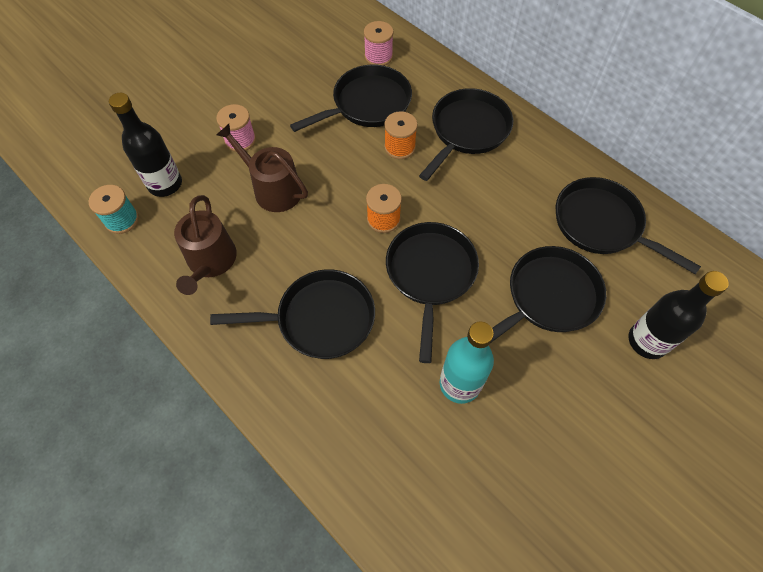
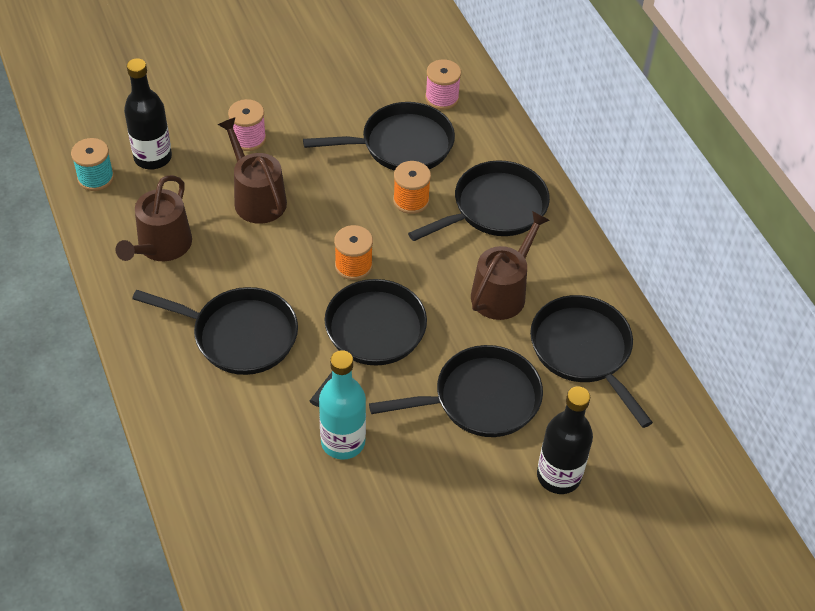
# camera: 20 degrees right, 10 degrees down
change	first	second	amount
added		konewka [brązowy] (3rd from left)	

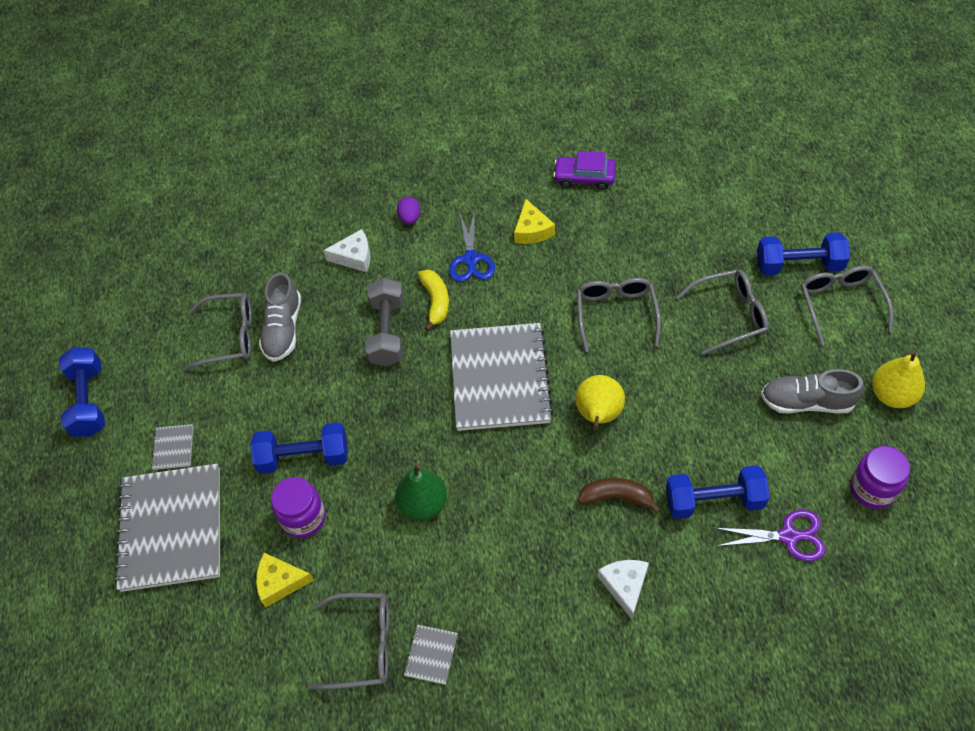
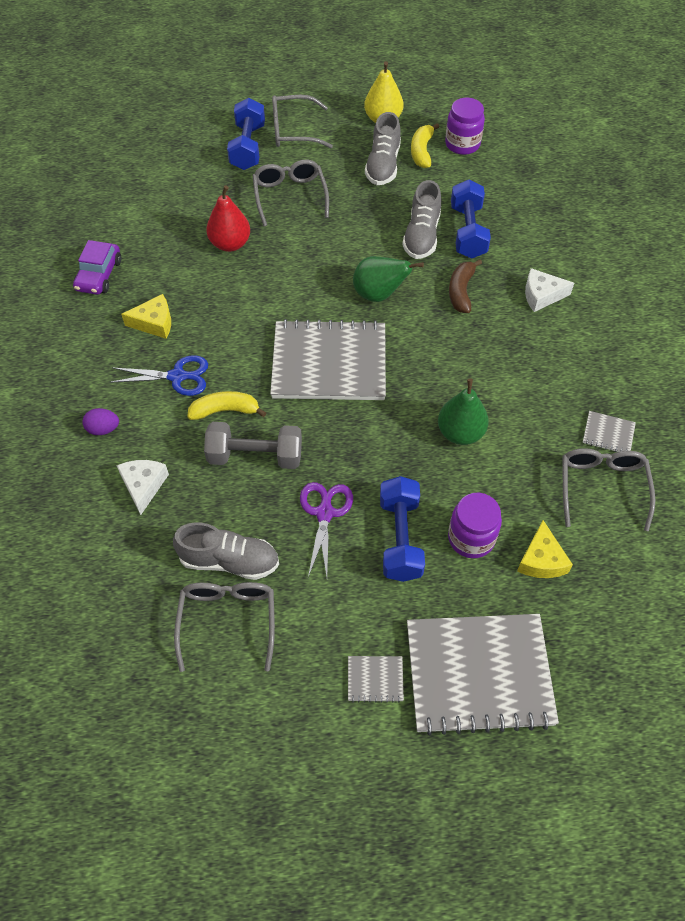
# camera: 90 degrees left, 0 degrees up
change	first	second	amount
removed	hantel [niebieski] (1st from left)		
recoloured	gruszka [żółty] (1st from left)	gruszka [zielony] (1st from left)	
removed	okulary [szary] (3rd from left)		
moved	nożyczki [fioletowy]		
added		gruszka [czerwony]	
added		but [szary] (3rd from left)	
added		banan [żółty] (2nd from left)	

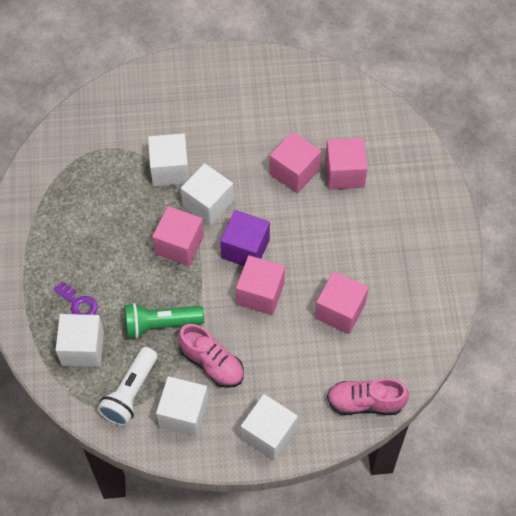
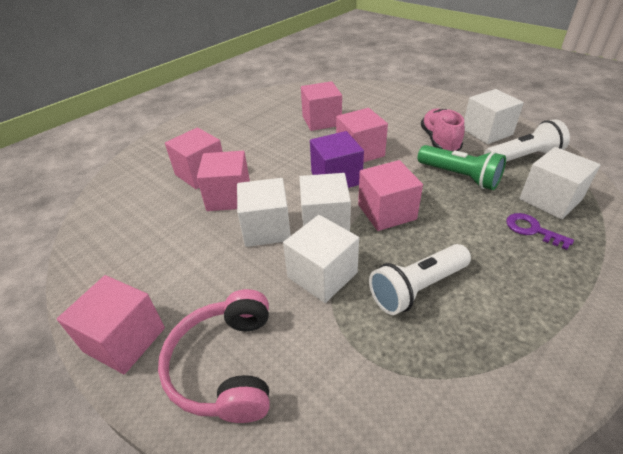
# camera: 130 degrees left, 20 degrees down
change	first	second	amount
turned	klucz [fioletowy]		45 degrees counterclockwise
moved	sześcian [biały] (5th from left in the first image)	sześcian [biały] (1st from left)	
removed	but [różowy] (2nd from left)		
added		sześcian [różowy] (1st from left)	
added		słuchawki [różowy]	
added		latarka [biały] (1st from left)	

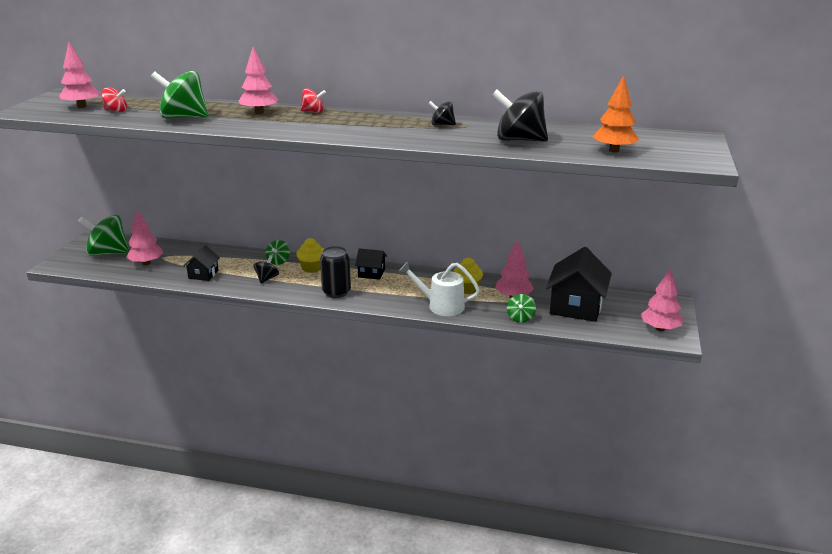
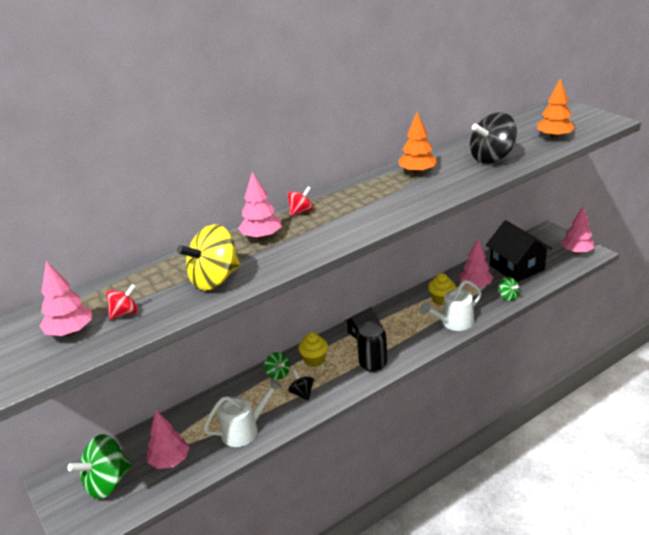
# camera: 45 degrees left, 5 degrees up
change	first	second	amount
recoloured	bączek [zielony] (2nd from left)	bączek [żółty]	
replaced	domek [czarny] (1st from left)	konewka [biały] (1st from left)	
replaced	bączek [czarny] (2nd from left)	drzewko [pomarańczowy] (1st from left)	

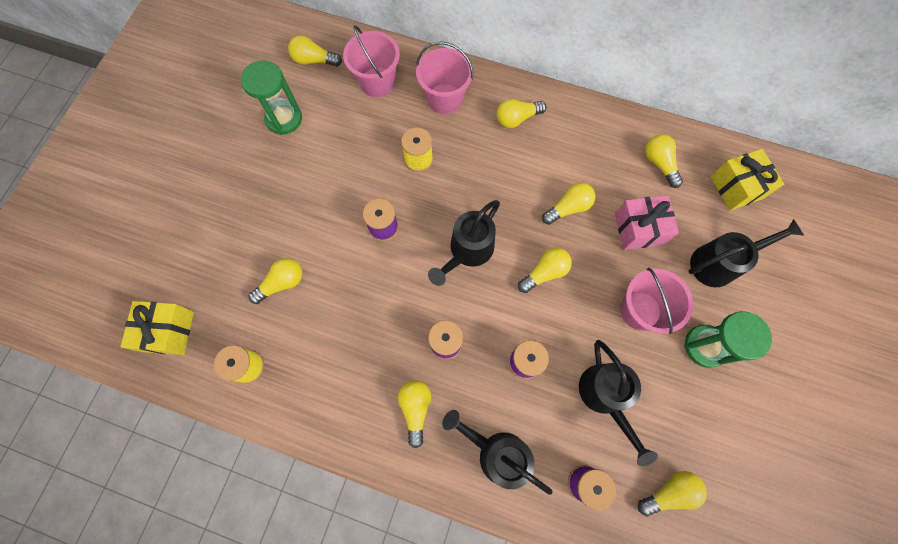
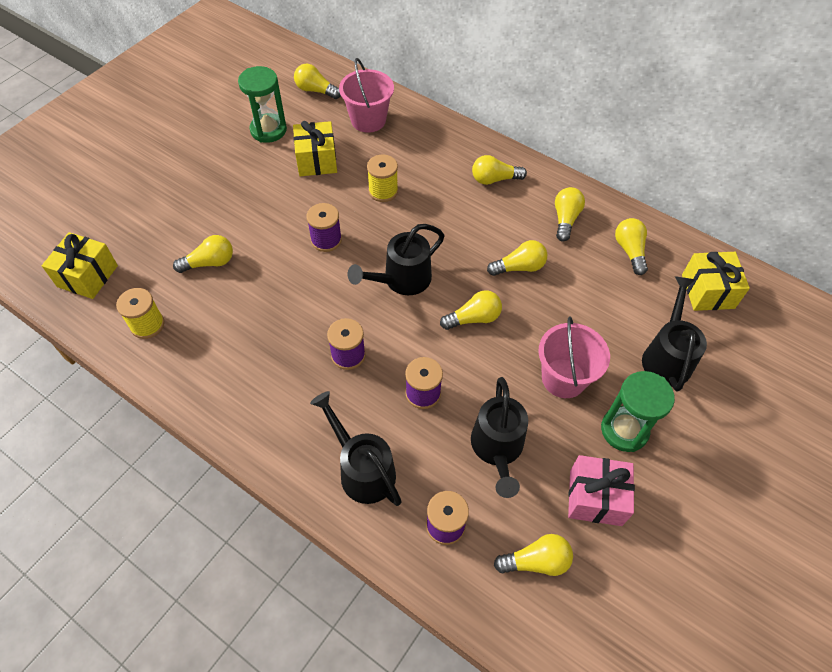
# camera: 15 degrees right, 15 degrees down
change	first	second	amount
moved	żarówka [żółty] (3rd from left in the first image)	żarówka [żółty] (7th from left)	
removed	wiadro [różowy] (2nd from left)		
moved	prezent [różowy]		
turned	konewka [czarny] (4th from left)		75 degrees counterclockwise
added		prezent [żółty] (2nd from left)	

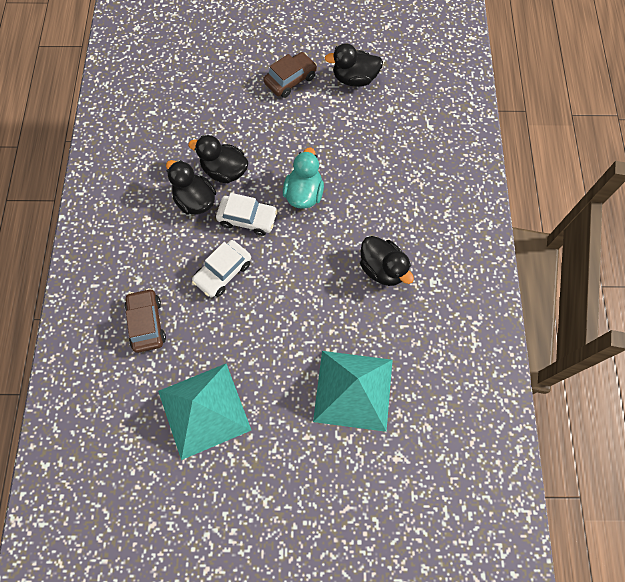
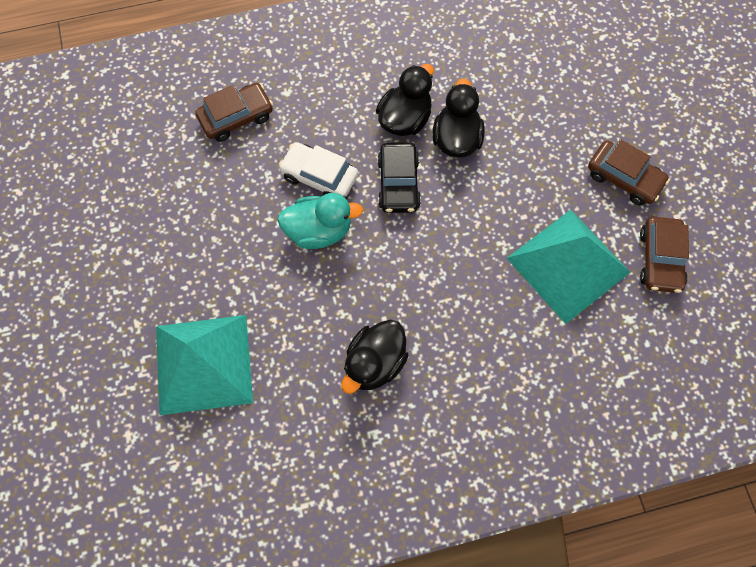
# camera: 75 degrees right, 0 degrees up
change	first	second	amount
moved	piramida [turkusowy] (1st from left in the first image)	piramida [turkusowy] (2nd from left)	
recoloured	samochód [biały] (2nd from left)	samochód [czarny]	
moved	kaczka [turkusowy]		
replaced	kaczka [czarny] (3rd from left)	samochód [brązowy] (3rd from left)	

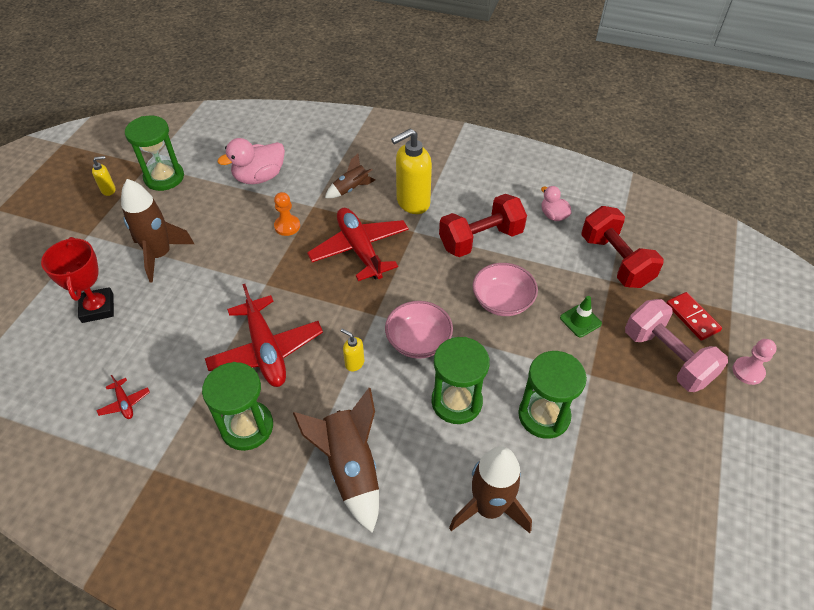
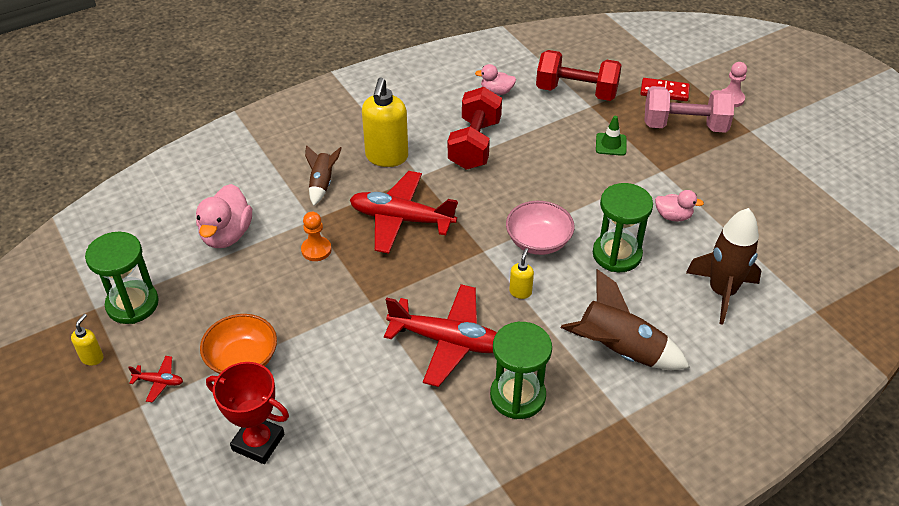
# camera: 50 degrees left, 5 degrees down
change	first	second	amount
moved	samolot [czerwony] (1st from left)		
replaced	rakieta [brązowy] (1st from left)	miska [pomarańczowy]	
turned	dozownik mydła [żółty] (2nd from left in the first image)	dozownik mydła [żółty] (3rd from left)	120 degrees clockwise
removed	miska [różowy] (2nd from left)		
replaced	klepsydra [zielony] (4th from left)	kaczka [różowy] (3rd from left)	

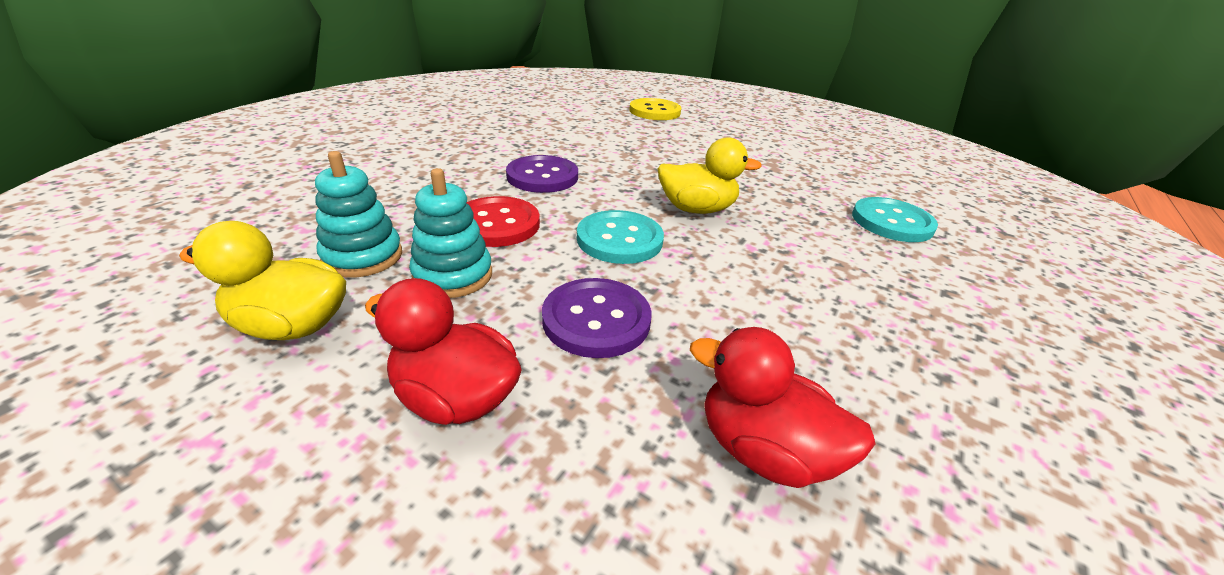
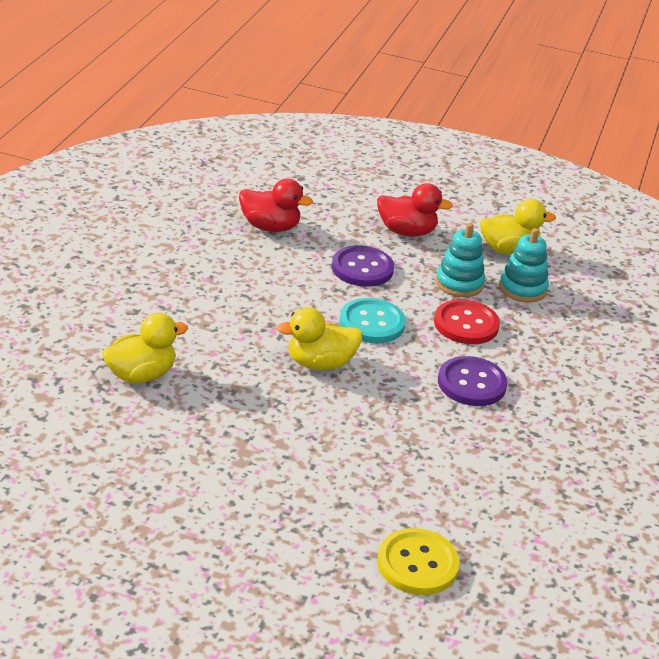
# camera: 165 degrees right, 0 degrees up
change	first	second	amount
replaced	guzik [turkusowy] (2nd from left)	kaczka [żółty] (1st from left)	

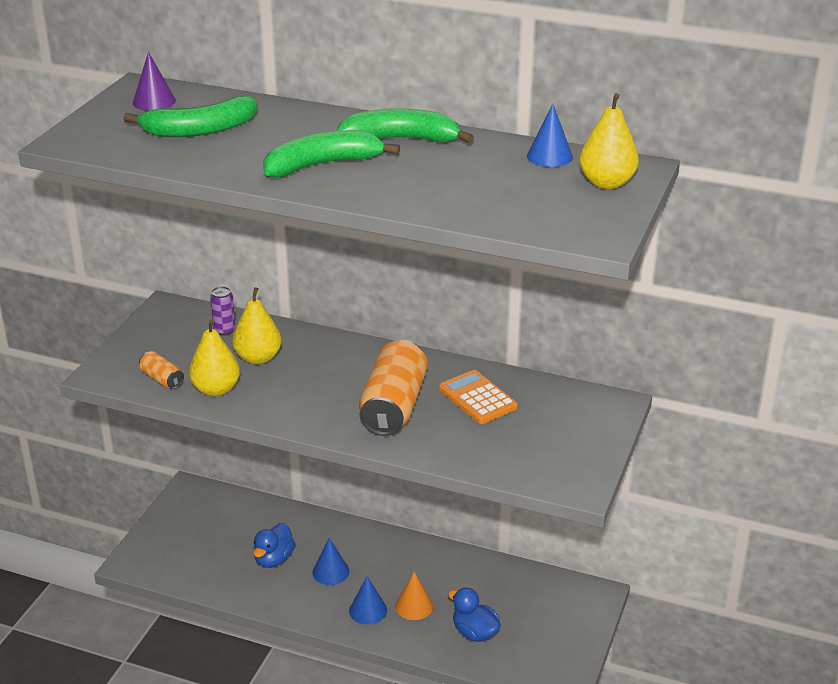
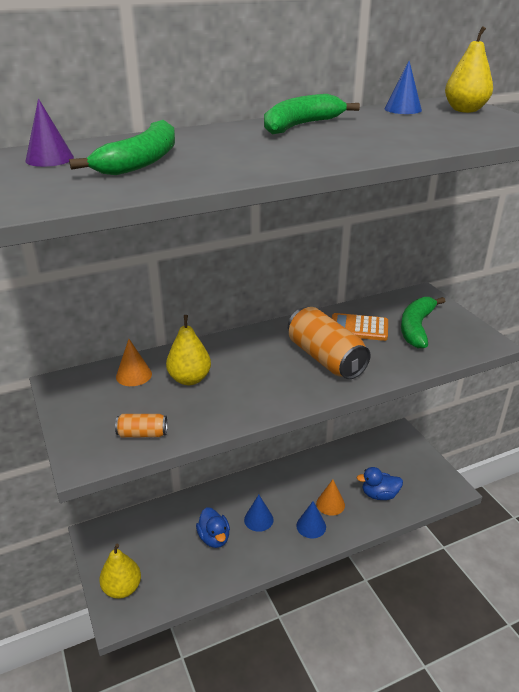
# camera: 45 degrees left, 0 degrees up
change	first	second	amount
moved	gruszka [żółty] (1st from left)		
replaced	puszka [fioletowy]	stożek [pomarańczowy] (1st from left)	
moved	banan [zielony] (2nd from left in the first image)	banan [zielony] (3rd from left)	

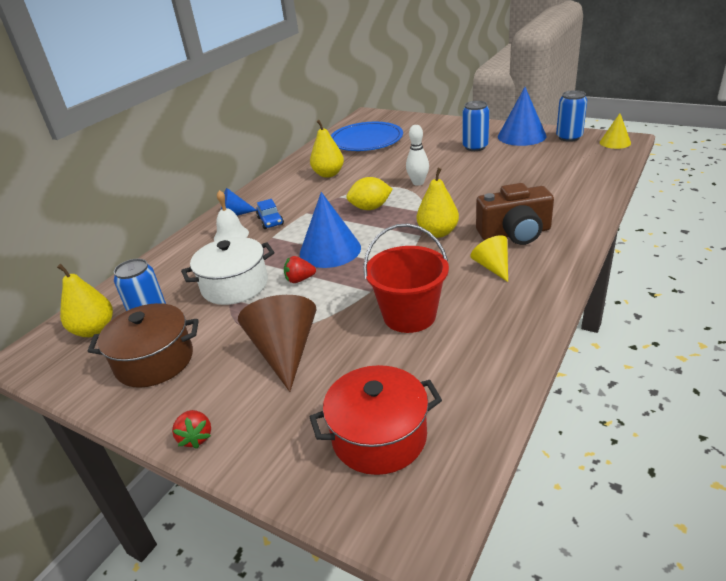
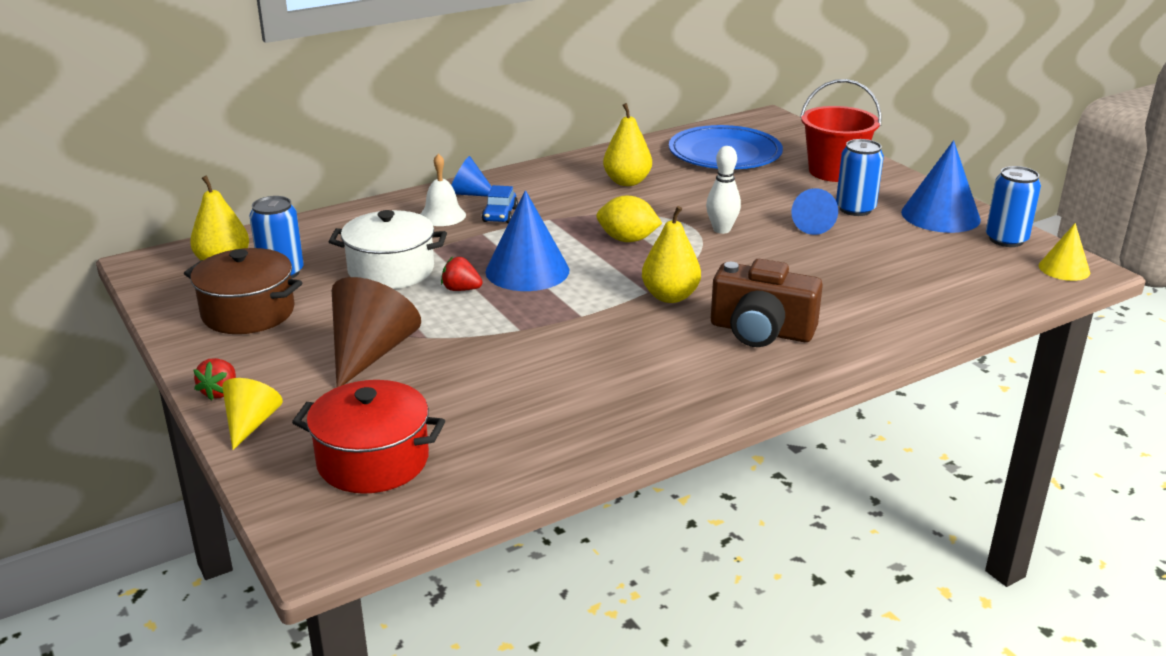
# camera: 25 degrees right, 5 degrees down
change	first	second	amount
moved	wiadro [czerwony]		
moved	stożek [żółty] (1st from left)		
added		stożek [niebieski] (3rd from left)	

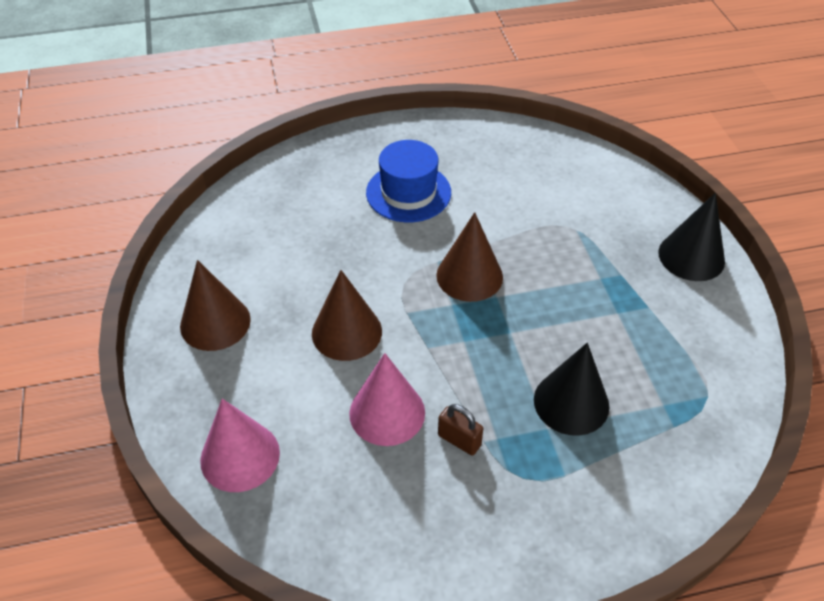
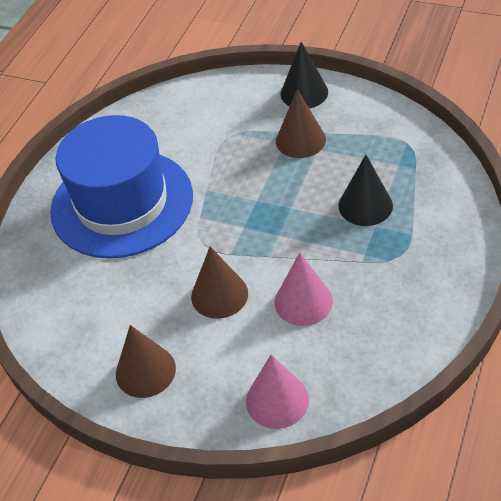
# camera: 50 degrees left, 0 degrees up
change	first	second	amount
resized	kapelusz [niebieski]		x1.97
moved	stożek [brązowy] (3rd from left)		
removed	kłódka [brązowy]		

